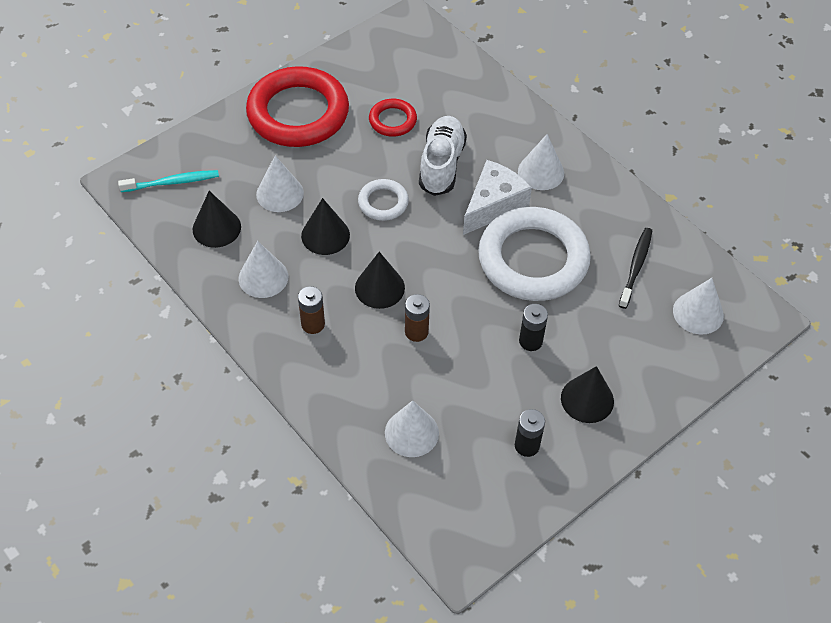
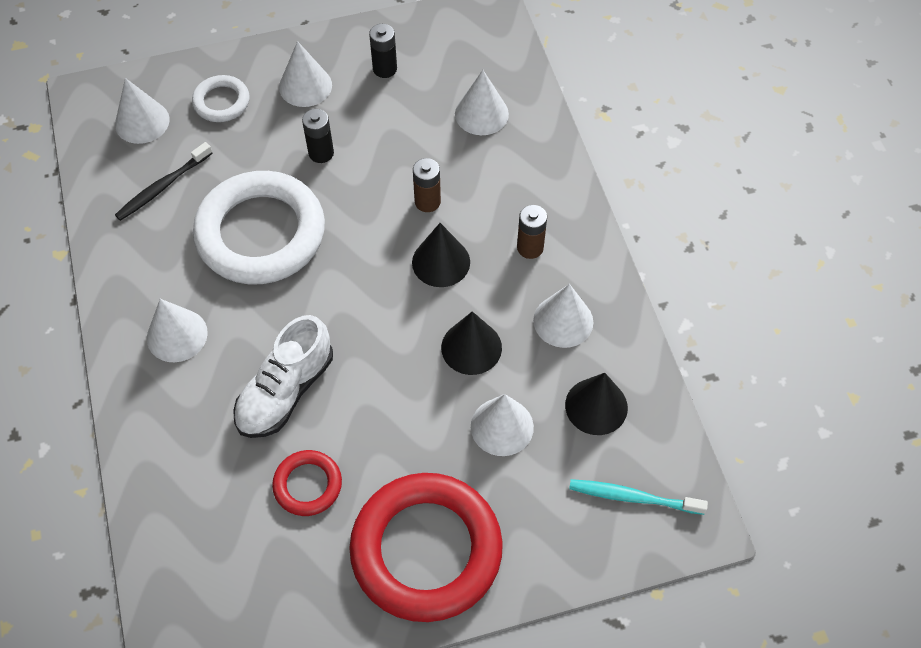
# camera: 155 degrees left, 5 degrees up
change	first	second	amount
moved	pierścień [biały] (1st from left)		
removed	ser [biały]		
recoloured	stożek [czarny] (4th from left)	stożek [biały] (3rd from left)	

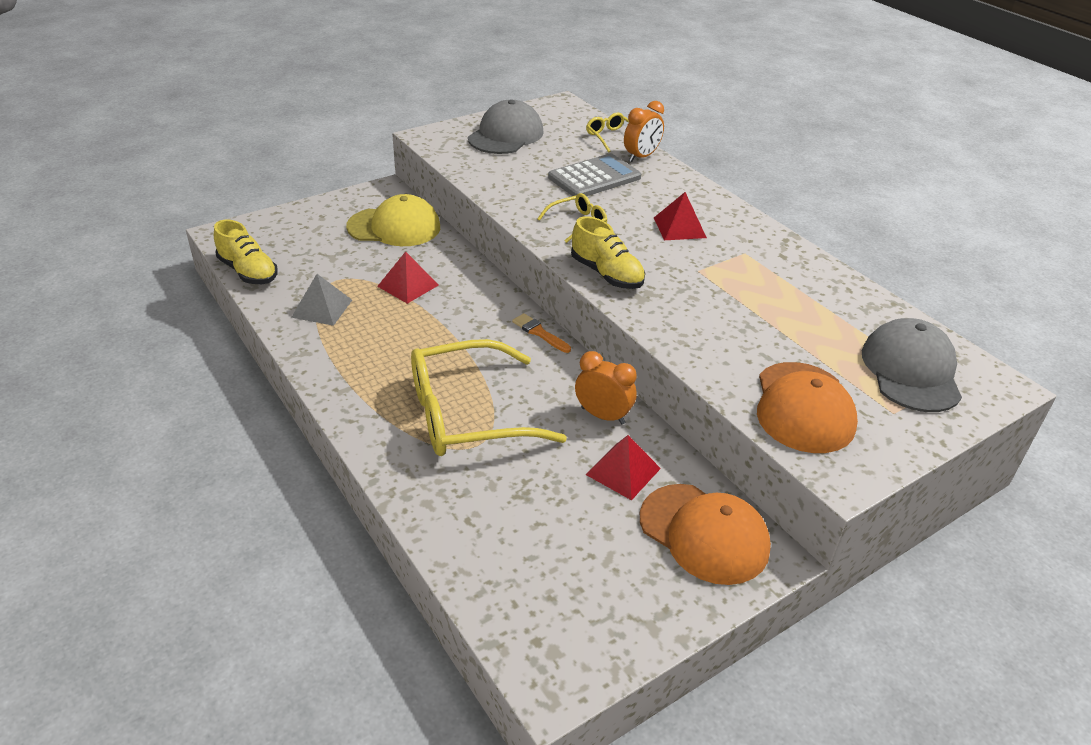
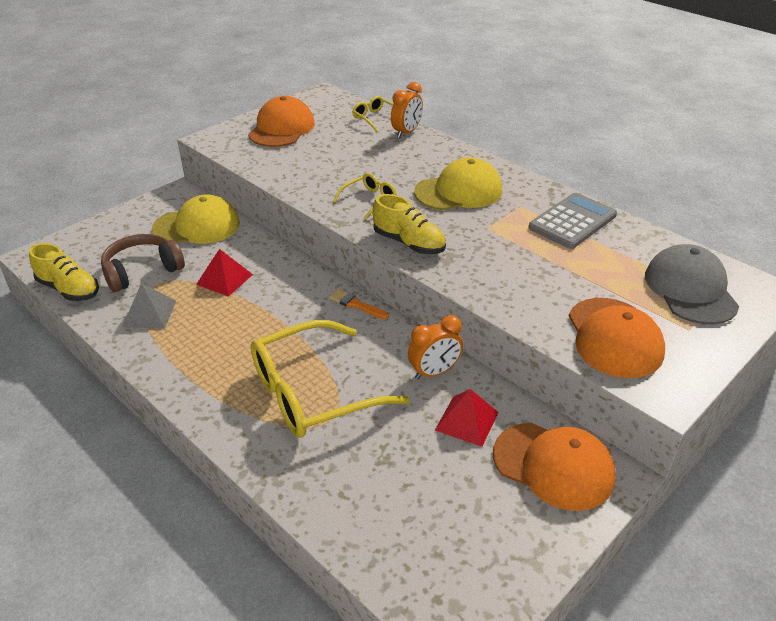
# camera: 10 degrees left, 0 degrees up
change	first	second	amount
recoloured	czapka [szary] (1st from left)	czapka [pomarańczowy] (1st from left)	
moved	kalkulator [szary]		
turned	budzik [pomarańczowy] (1st from left in the first image)	budzik [pomarańczowy] (2nd from left)	135 degrees clockwise
replaced	piramida [czerwony] (3rd from left)	czapka [żółty] (2nd from left)	
added		słuchawki [brązowy]	

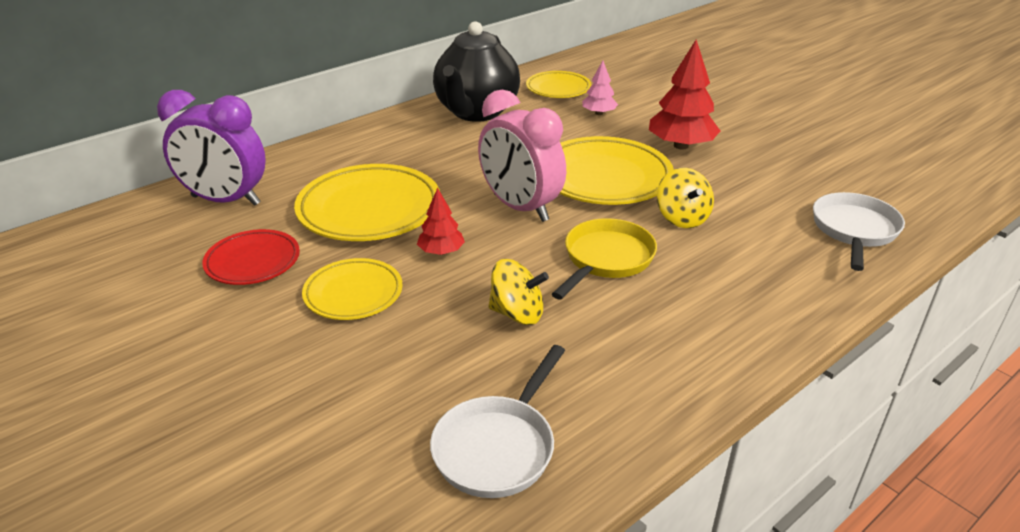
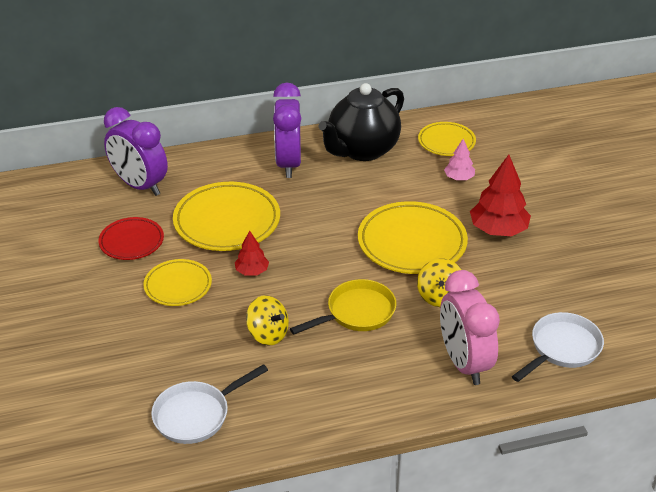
# camera: 25 degrees right, 5 degrees up
change	first	second	amount
moved	budzik [różowy]		
added		budzik [fioletowy] (2nd from left)	

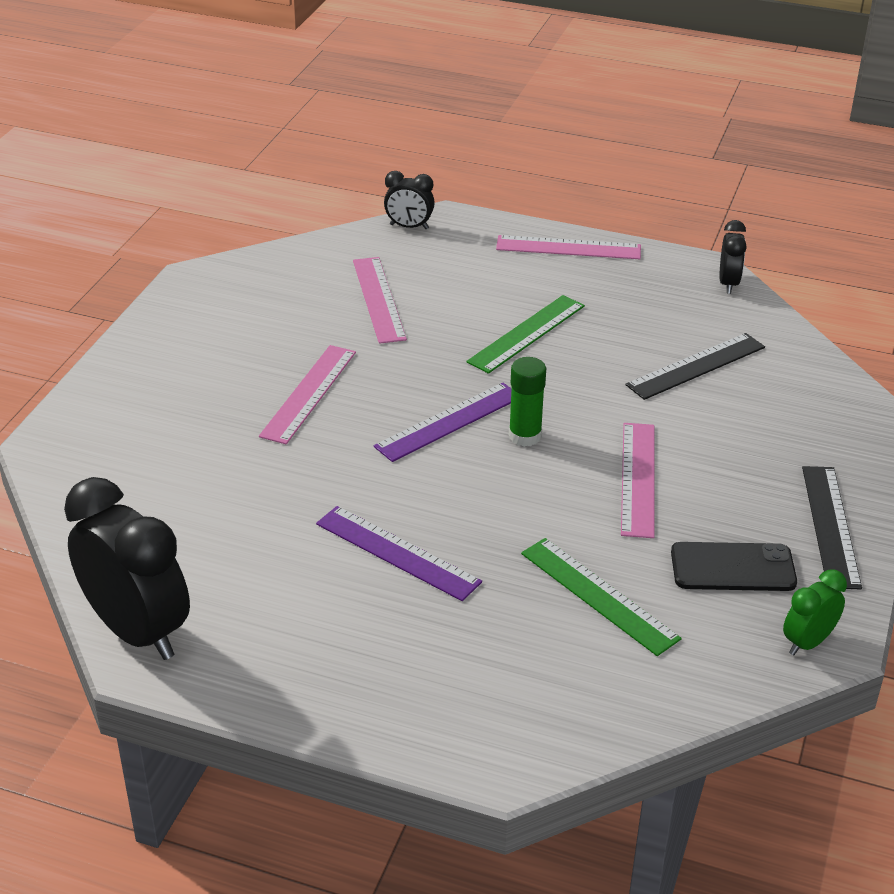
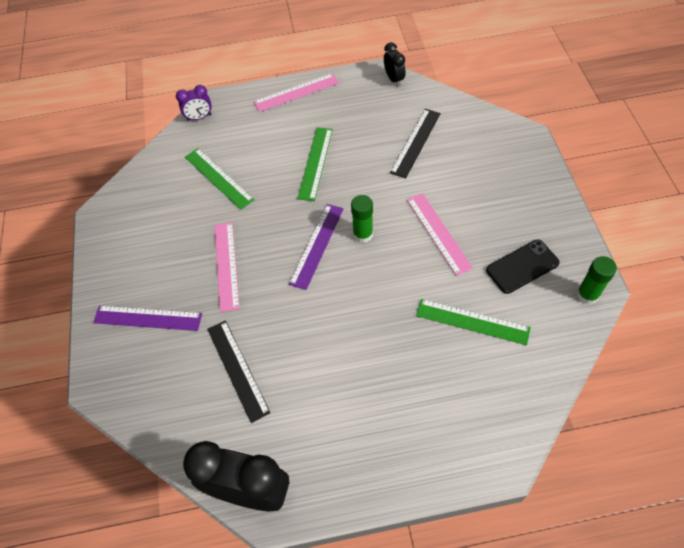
# camera: 25 degrees left, 20 degrees up
change	first	second	amount
moved	linijka [fioletowy] (1st from left)		
recoloured	linijka [różowy] (2nd from left)	linijka [zielony] (1st from left)	
recoloured	budzik [czarny] (2nd from left)	budzik [fioletowy]	
replaced	budzik [zielony]	klej w sztyfcie [zielony] (2nd from left)	
moved	linijka [czarny] (2nd from left in the first image)	linijka [czarny] (1st from left)	

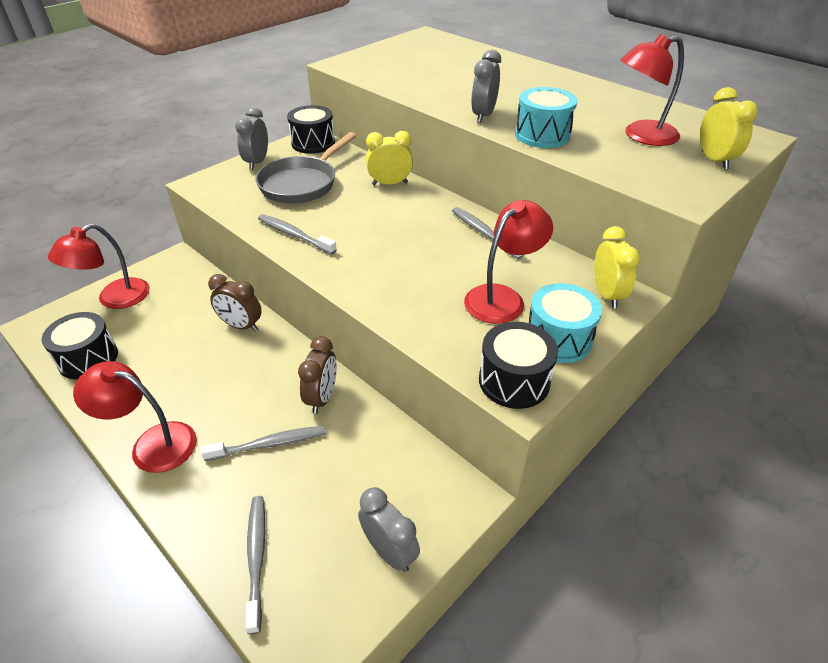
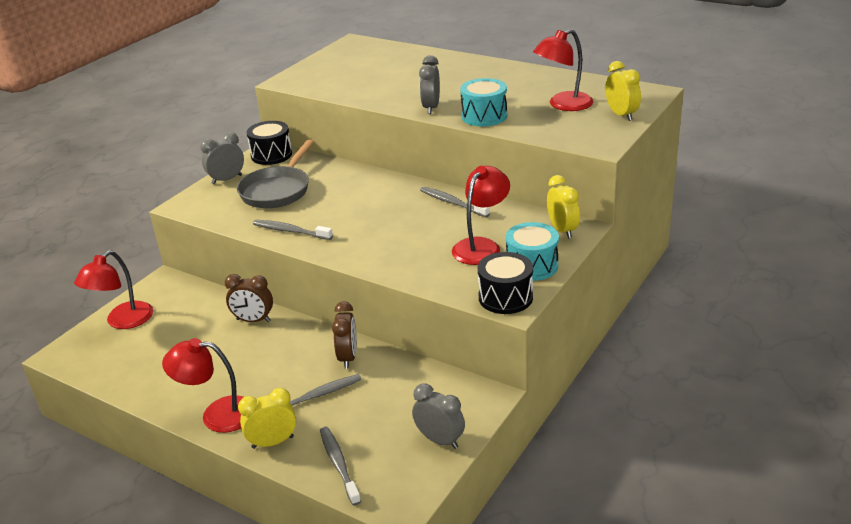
# camera: 10 degrees left, 10 degrees down
change	first	second	amount
removed	bęben [czarny] (1st from left)		
turned	budzik [szary] (1st from left)		60 degrees clockwise
moved	budzik [żółty] (1st from left)		

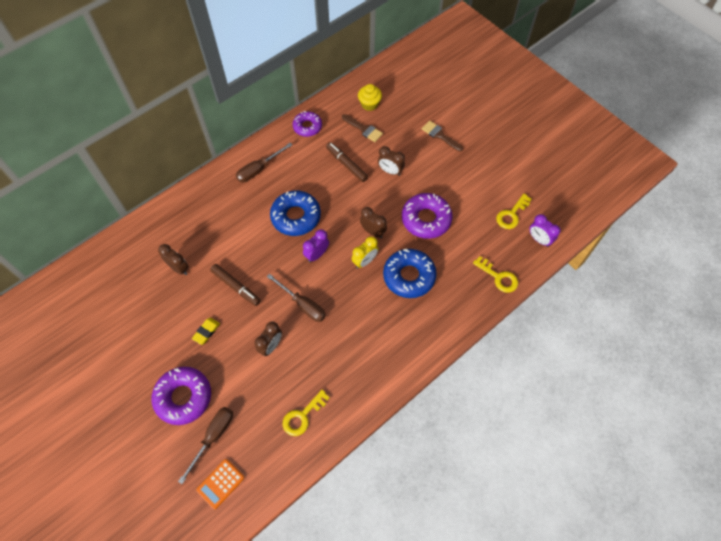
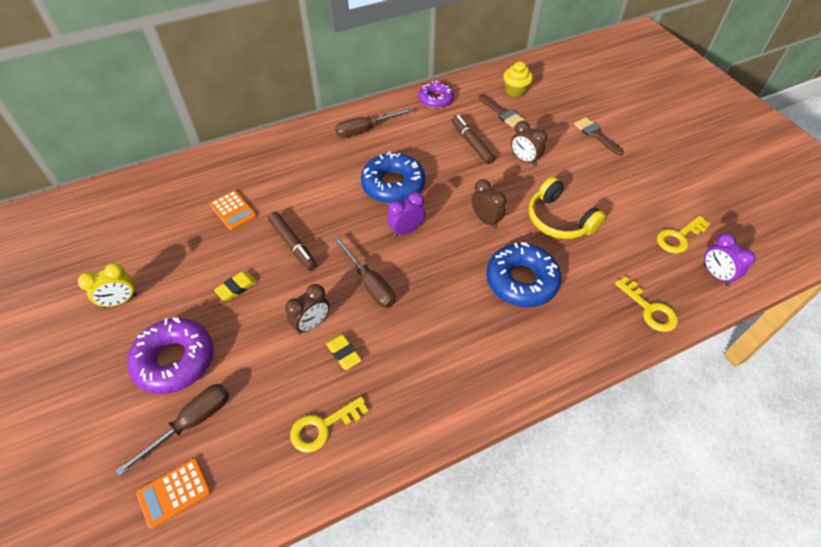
# camera: 15 degrees right, 10 degrees down
change	first	second	amount
replaced	budzik [brązowy] (1st from left)	kalkulator [pomarańczowy] (2nd from left)	
moved	budzik [żółty]		
replaced	donut [fioletowy] (3rd from left)	słuchawki [żółty]	
added		gumka do mazania [żółty] (2nd from left)	

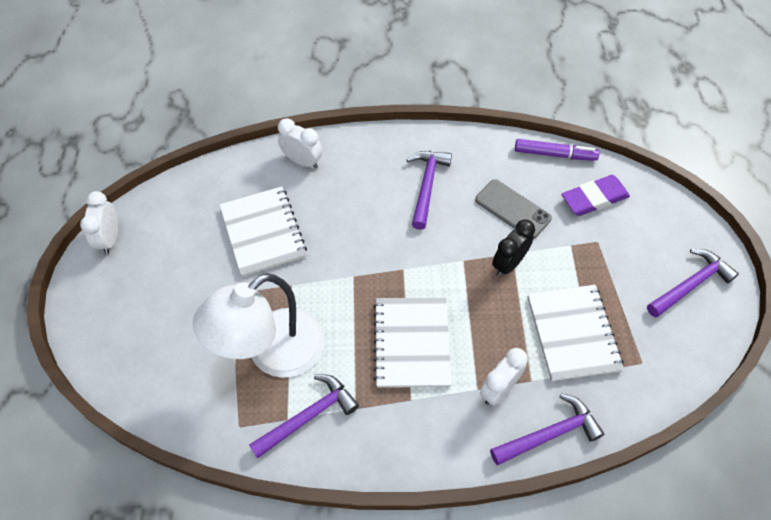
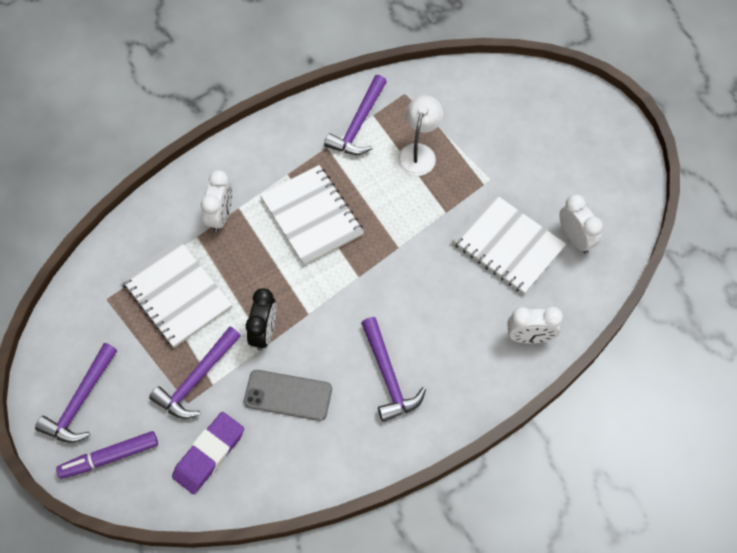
# camera: 150 degrees right, 5 degrees up
change	first	second	amount
moved	budzik [biały] (1st from left in the first image)	budzik [biały] (3rd from left)	
resized	lampka [biały]		x0.55
moved	młotek [fioletowy] (3rd from left in the first image)	młotek [fioletowy] (2nd from left)	
moved	flamaster [fioletowy]		

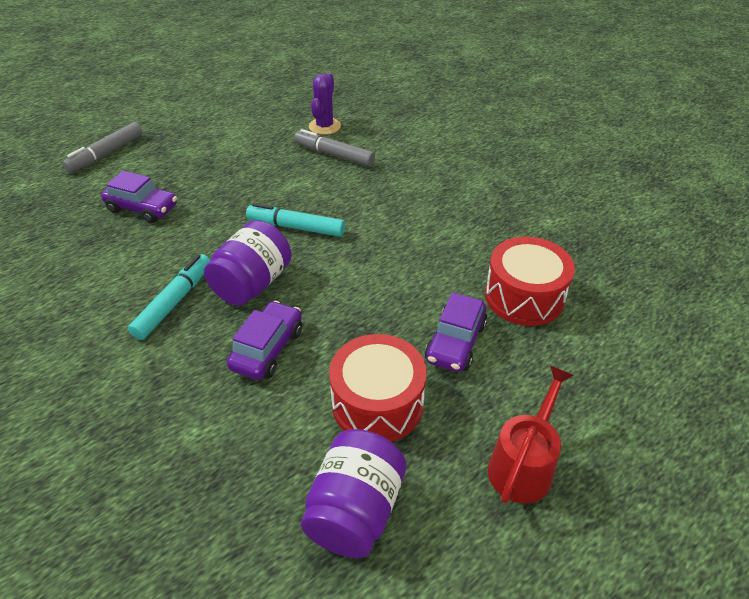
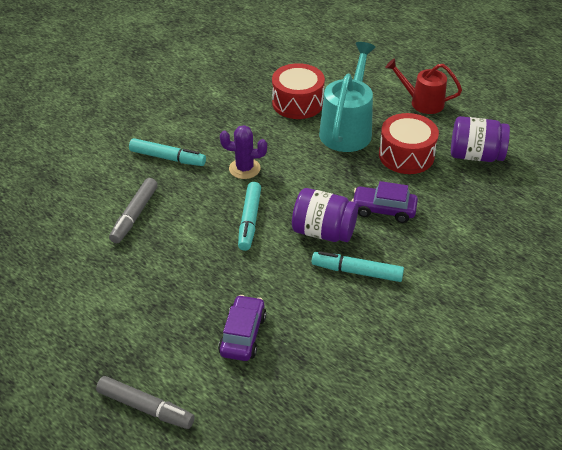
# camera: 100 degrees left, 0 degrees up
change	first	second	amount
moved	kaktus [fioletowy]		
replaced	samochód [fioletowy] (3rd from left)	konewka [turkusowy]	
added		flamaster [turkusowy] (1st from left)	

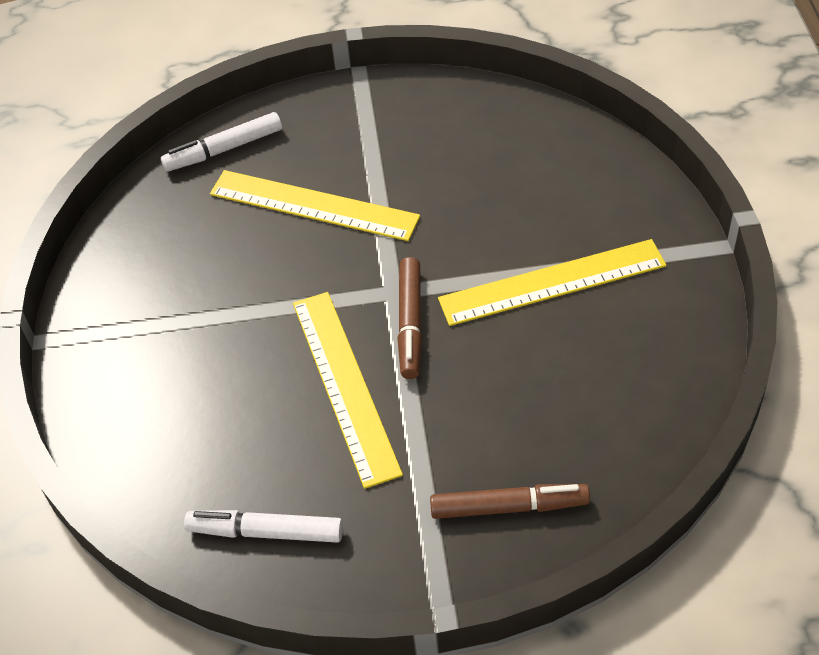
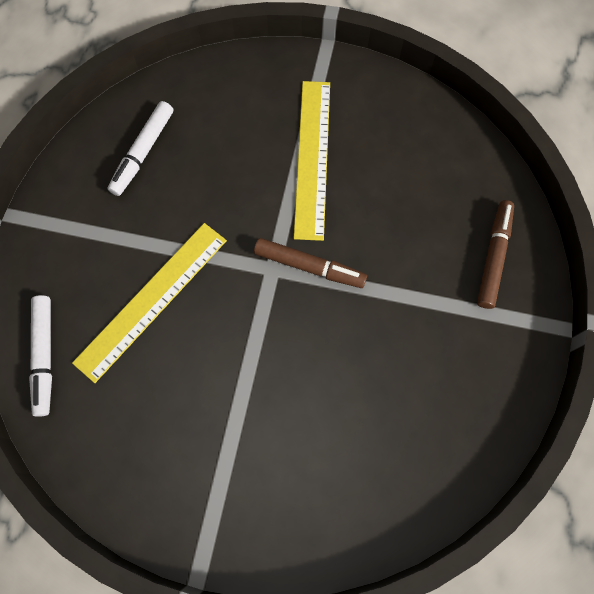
# camera: 75 degrees left, 20 degrees up
change	first	second	amount
moved	flamaster [biały] (2nd from left)		
removed	linijka [żółty] (2nd from left)		

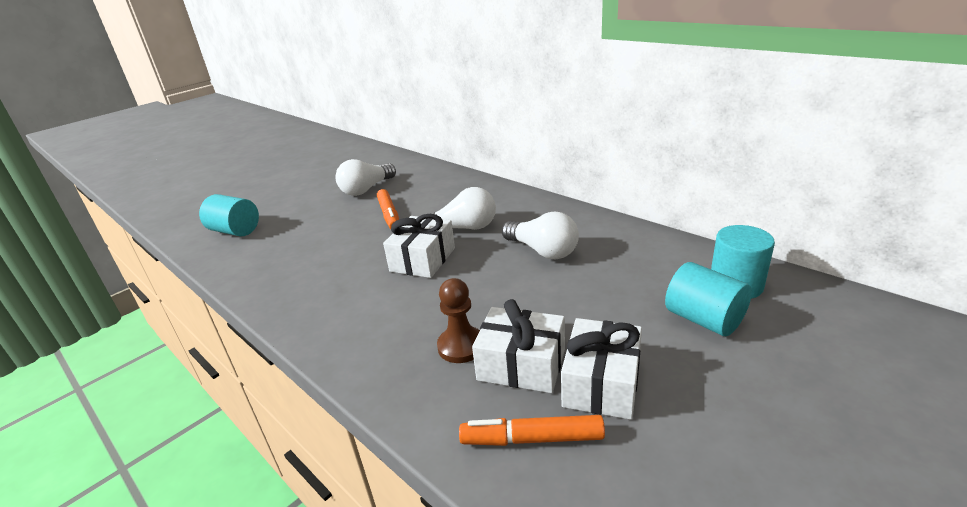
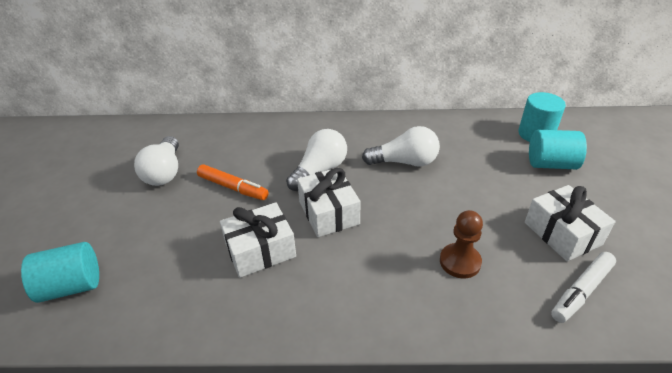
# camera: 45 degrees left, 10 degrees up
change	first	second	amount
recoloured	flamaster [pomarańczowy] (2nd from left)	flamaster [biały]	
moved	prezent [biały] (2nd from left in the first image)	prezent [biały] (1st from left)	

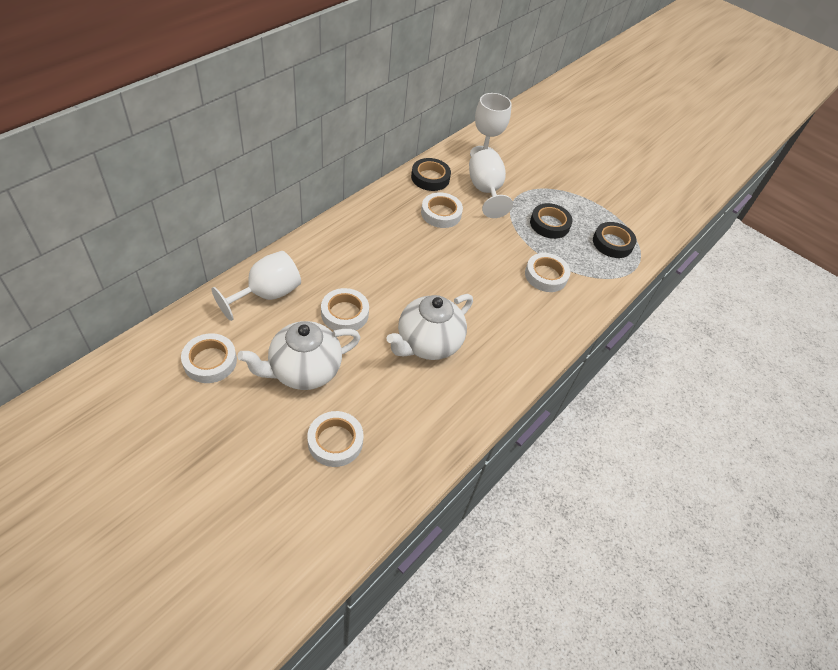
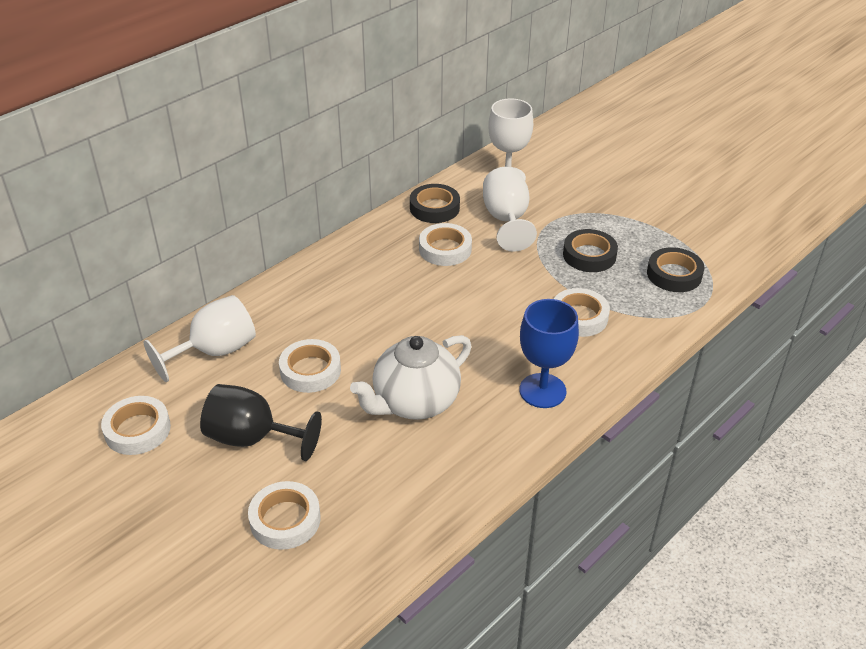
# camera: 10 degrees right, 10 degrees down
change	first	second	amount
replaced	imbryk [biały] (1st from left)	kielich [czarny]	
added		kielich [niebieski]	

